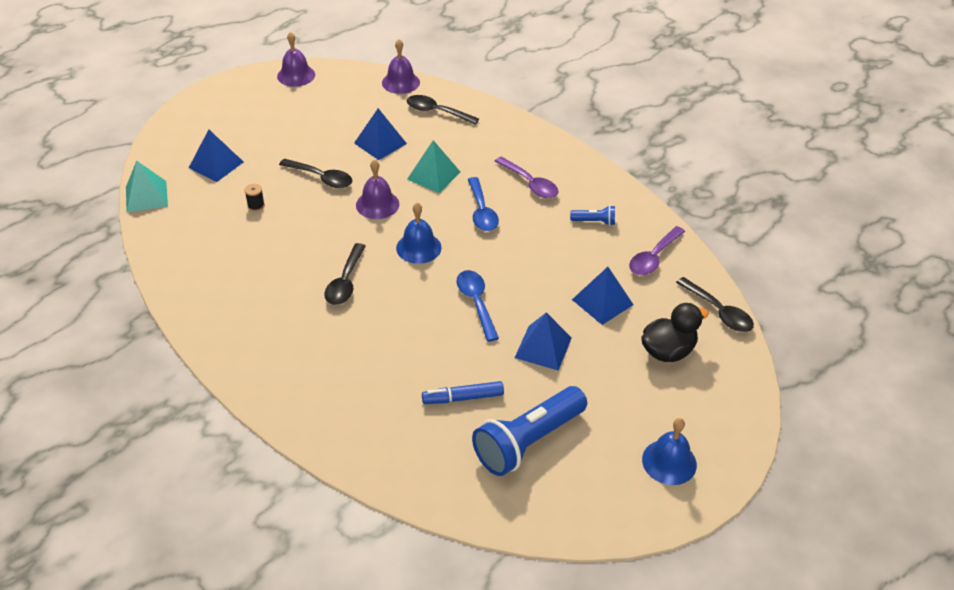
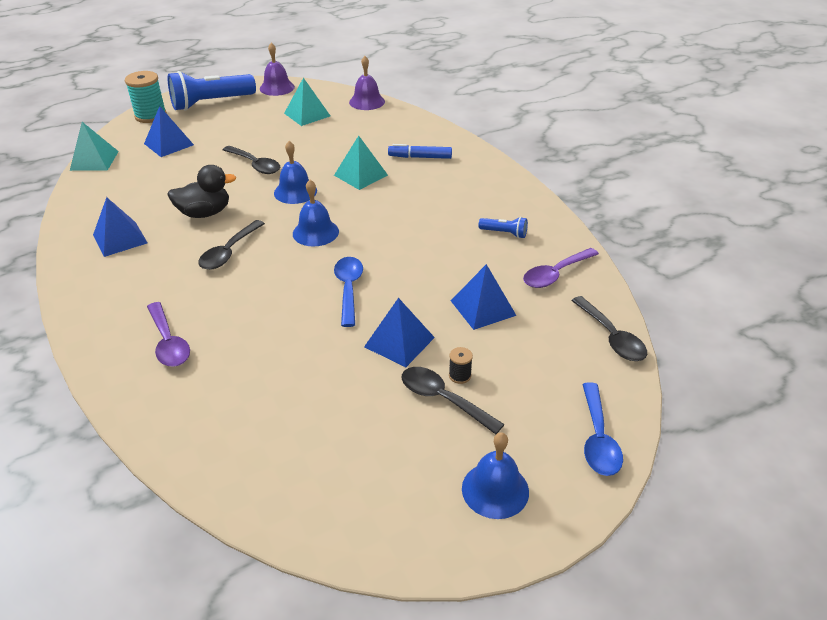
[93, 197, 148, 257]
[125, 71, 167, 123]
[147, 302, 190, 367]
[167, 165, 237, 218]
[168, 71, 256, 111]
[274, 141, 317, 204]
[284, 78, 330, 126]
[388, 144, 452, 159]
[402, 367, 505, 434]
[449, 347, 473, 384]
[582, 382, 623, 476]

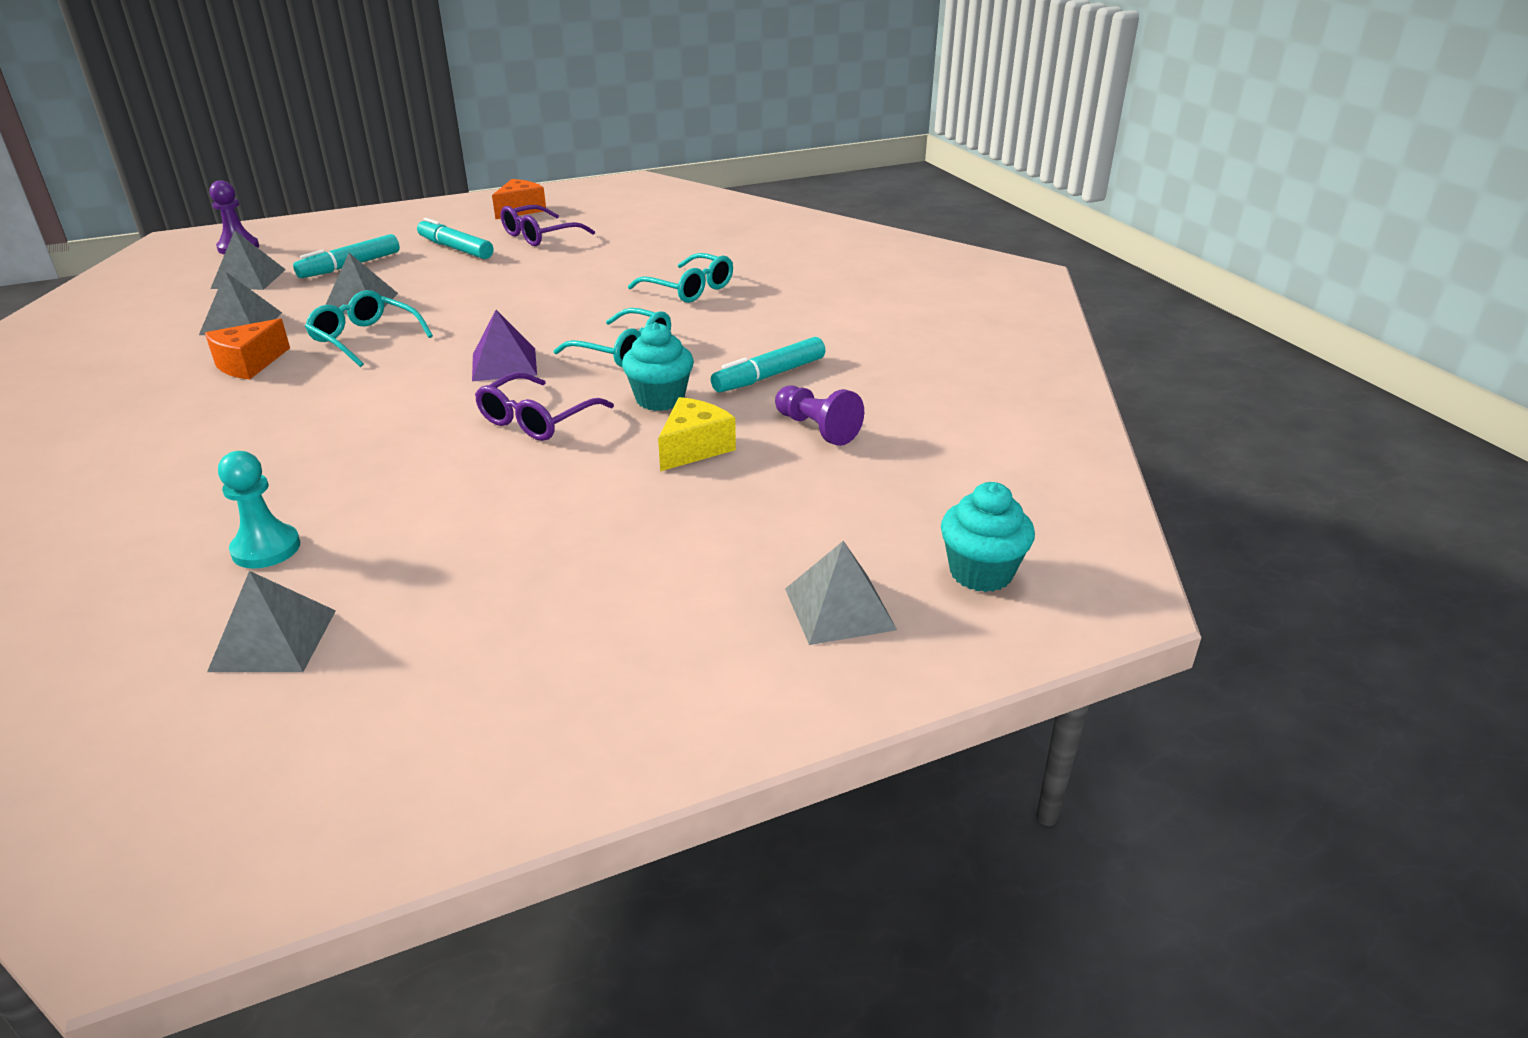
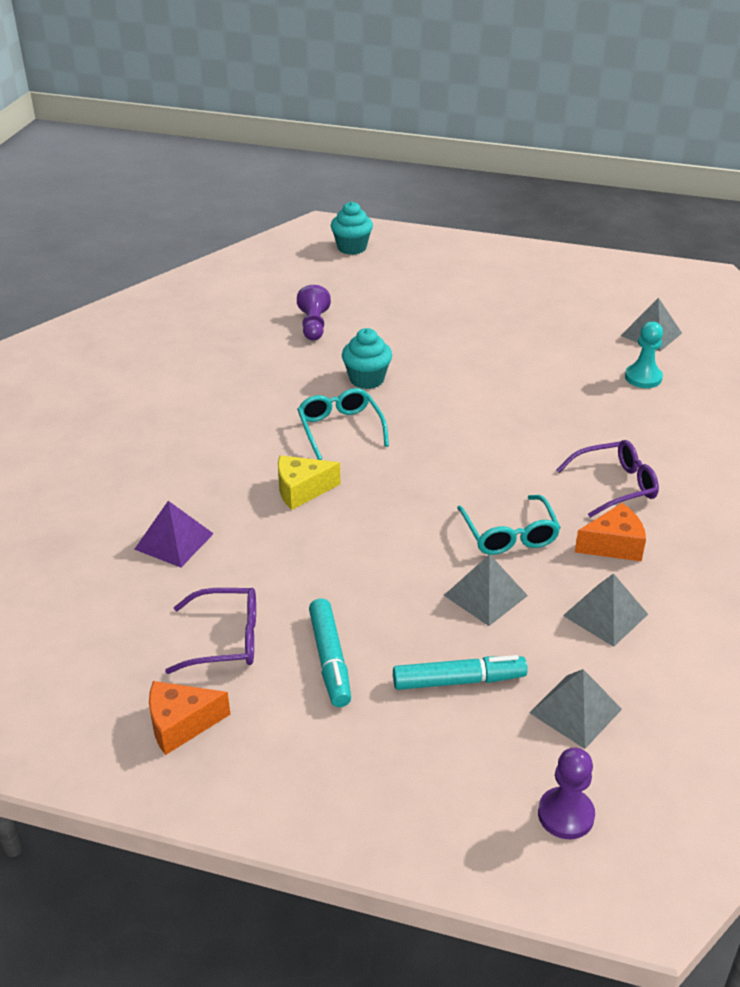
[134, 501, 214, 568]
[278, 455, 341, 510]
[556, 440, 659, 518]
[628, 253, 733, 303] (first image)
[711, 337, 825, 393] (first image)
[785, 541, 897, 645] (first image)

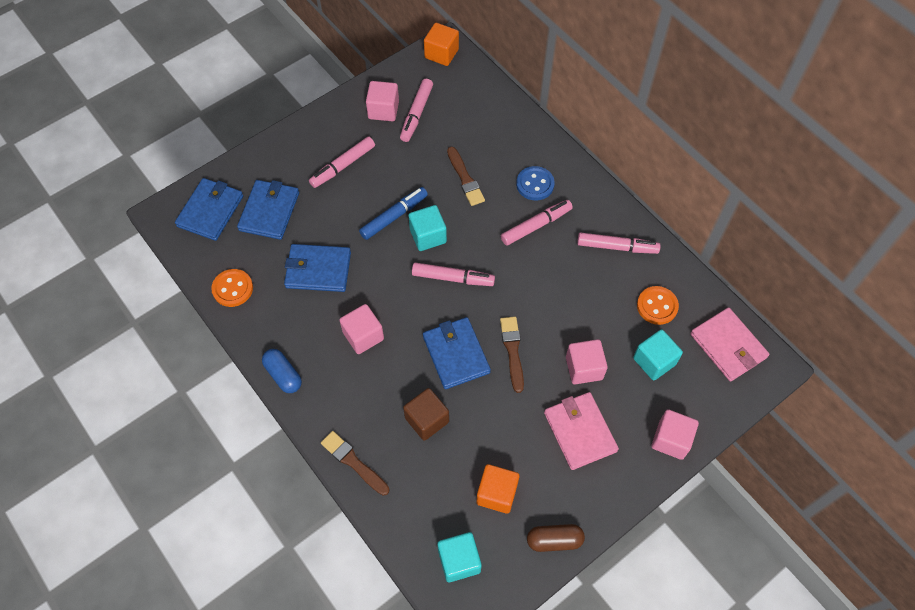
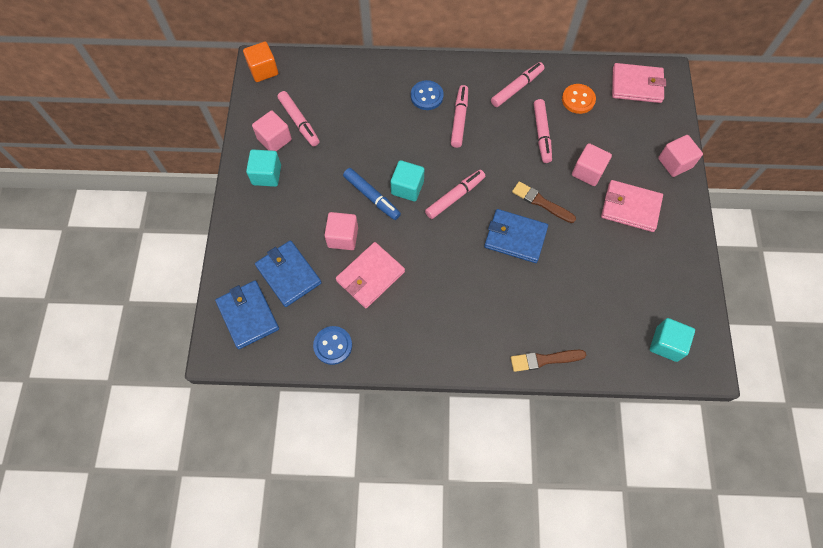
[246, 149, 281, 187]
[313, 326, 352, 365]
[324, 212, 358, 250]
[336, 242, 405, 308]
[343, 168, 401, 220]
[534, 99, 552, 163]
[262, 349, 302, 393] (first image)
[403, 388, 449, 441] (first image)
[447, 147, 485, 206] (first image)
[476, 464, 519, 514] (first image)
[527, 524, 585, 552] (first image)

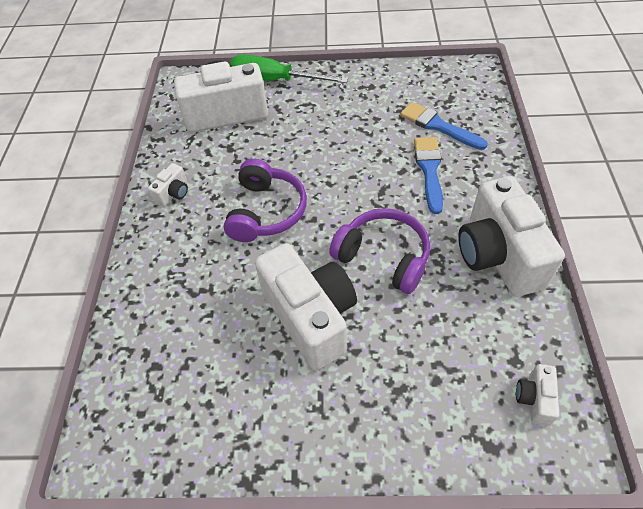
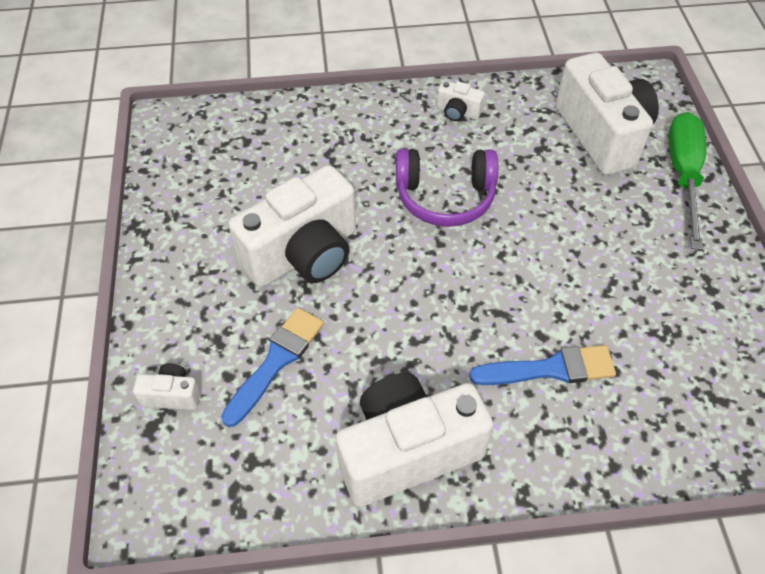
[133, 363, 201, 410]
[221, 308, 324, 427]
[329, 208, 430, 294] (first image)

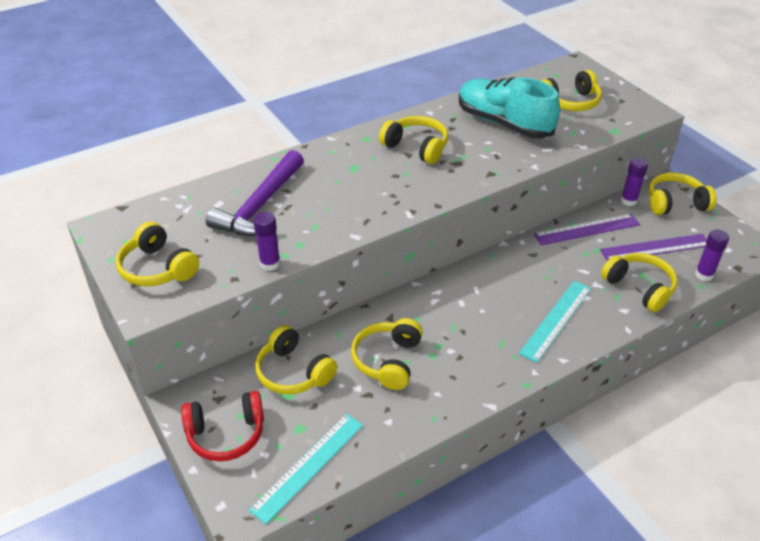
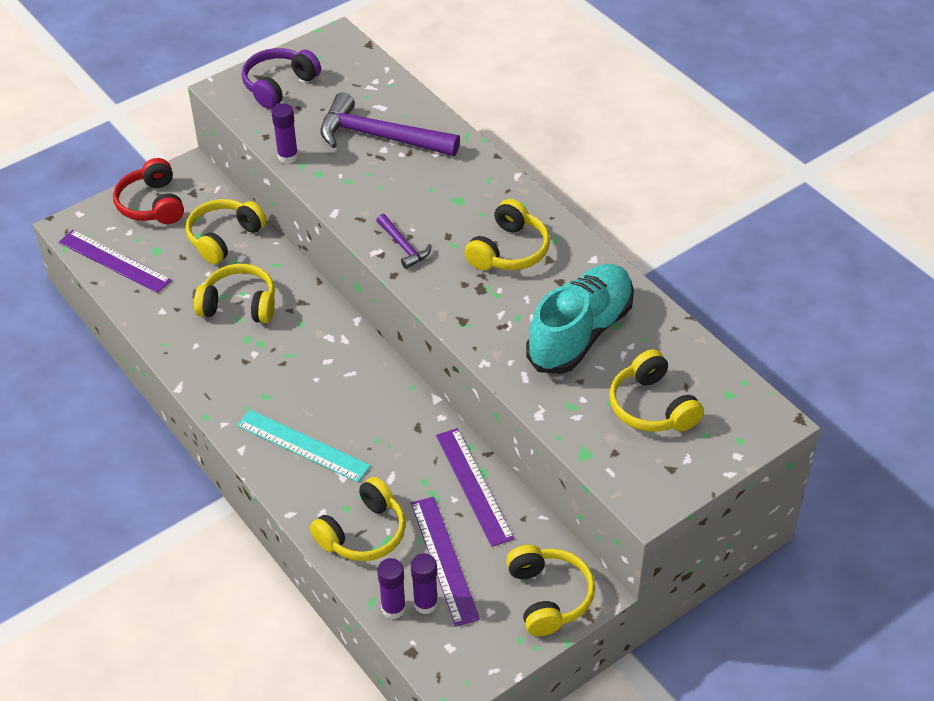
[59, 230, 171, 293]
[242, 48, 321, 109]
[376, 214, 431, 269]
[411, 553, 438, 614]

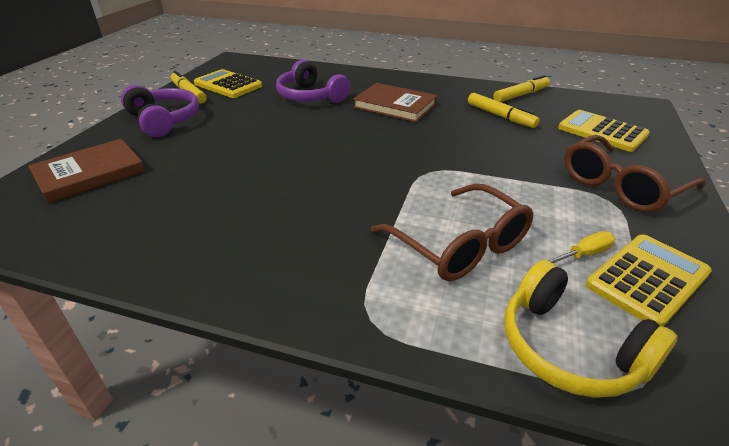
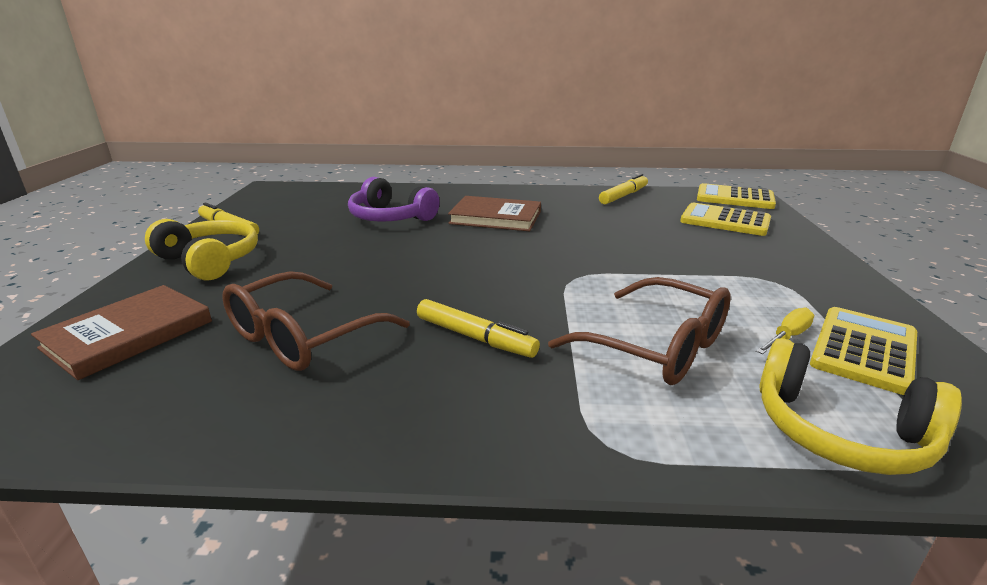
[145, 219, 258, 280]
[222, 271, 410, 371]
[417, 299, 540, 358]
[697, 183, 776, 209]

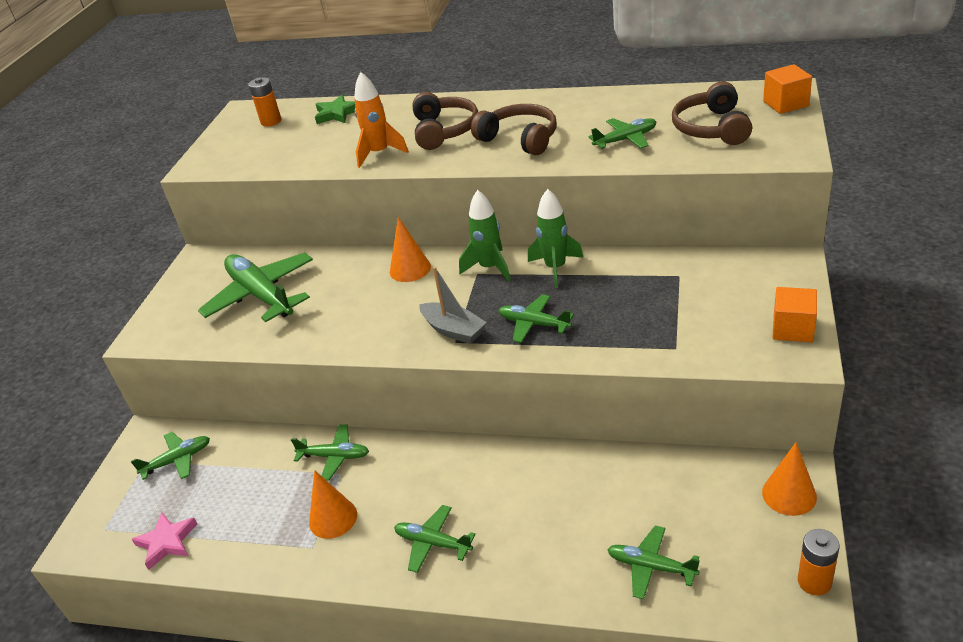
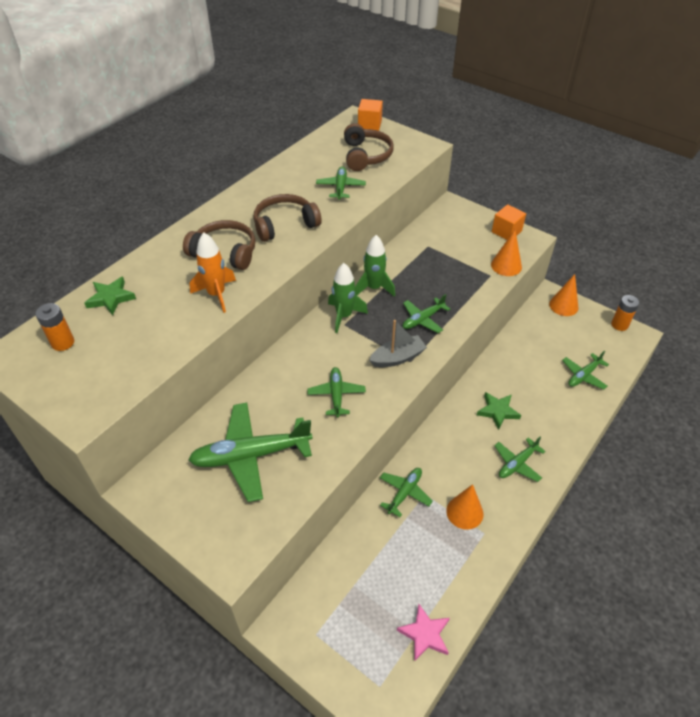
[307, 367, 366, 417]
[344, 123, 394, 171]
[477, 392, 521, 430]
[491, 230, 522, 276]

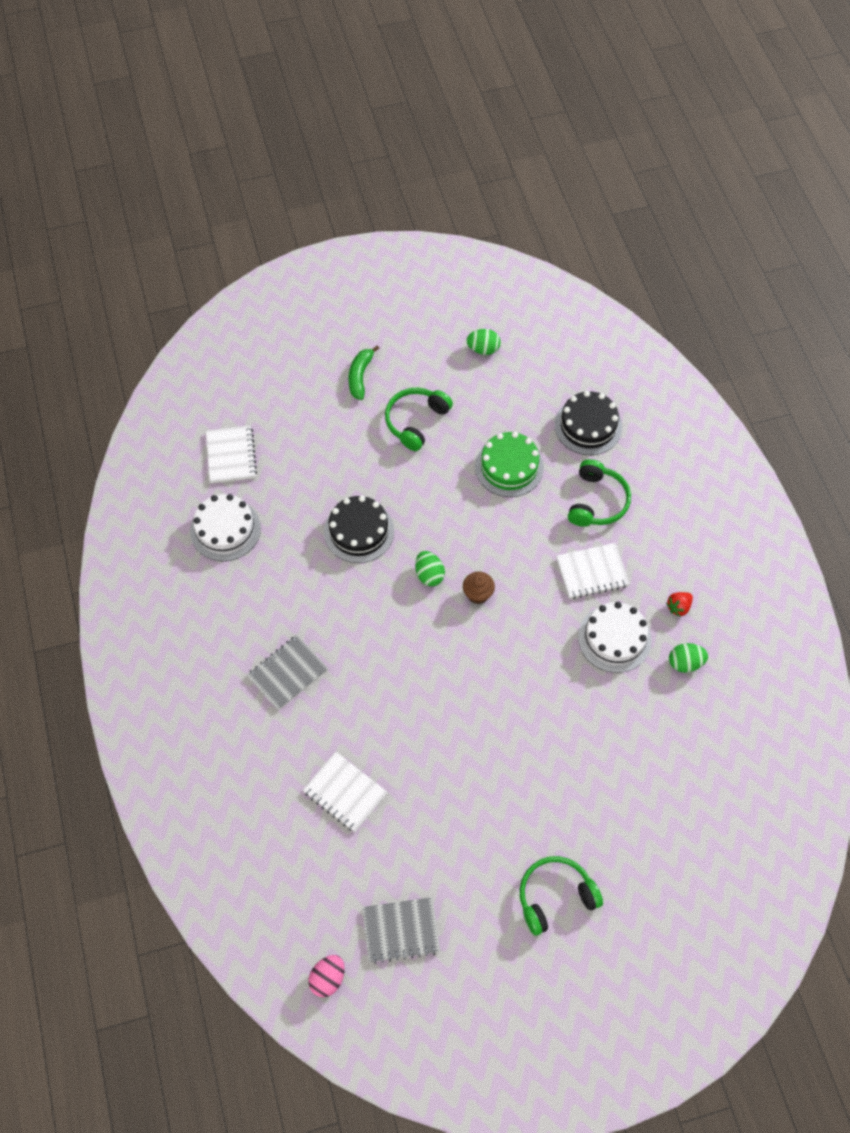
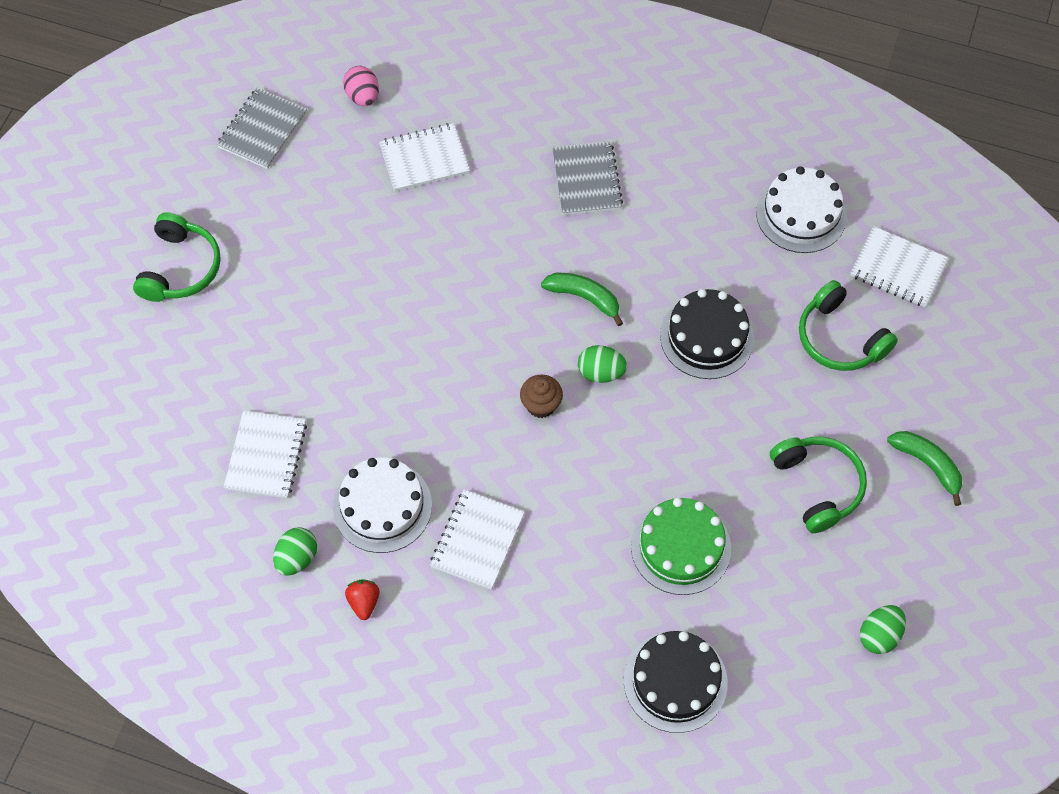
[224, 410, 307, 498]
[343, 66, 379, 106]
[541, 273, 623, 326]
[799, 280, 898, 371]

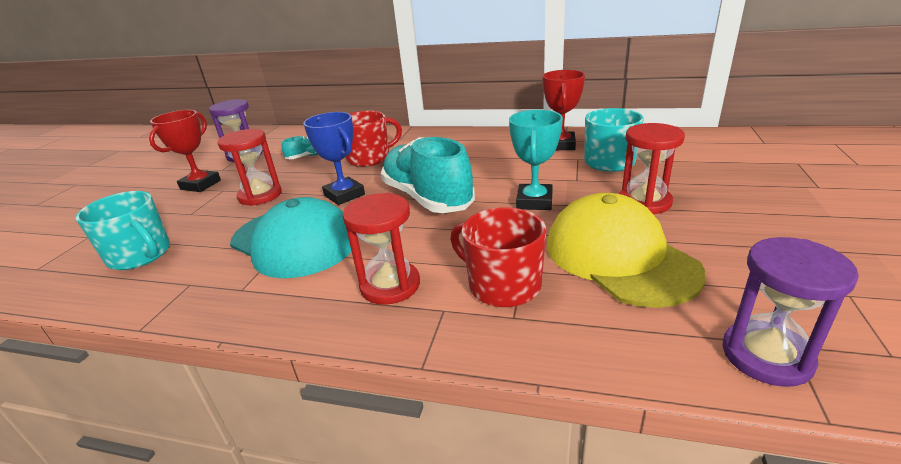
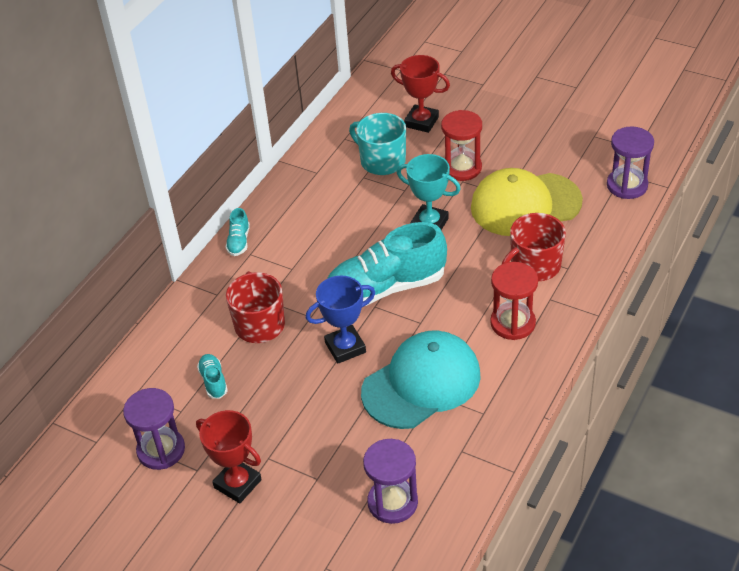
[226, 208, 250, 256]
[363, 439, 418, 524]
[391, 55, 450, 133]
[217, 129, 282, 206] (first image)

